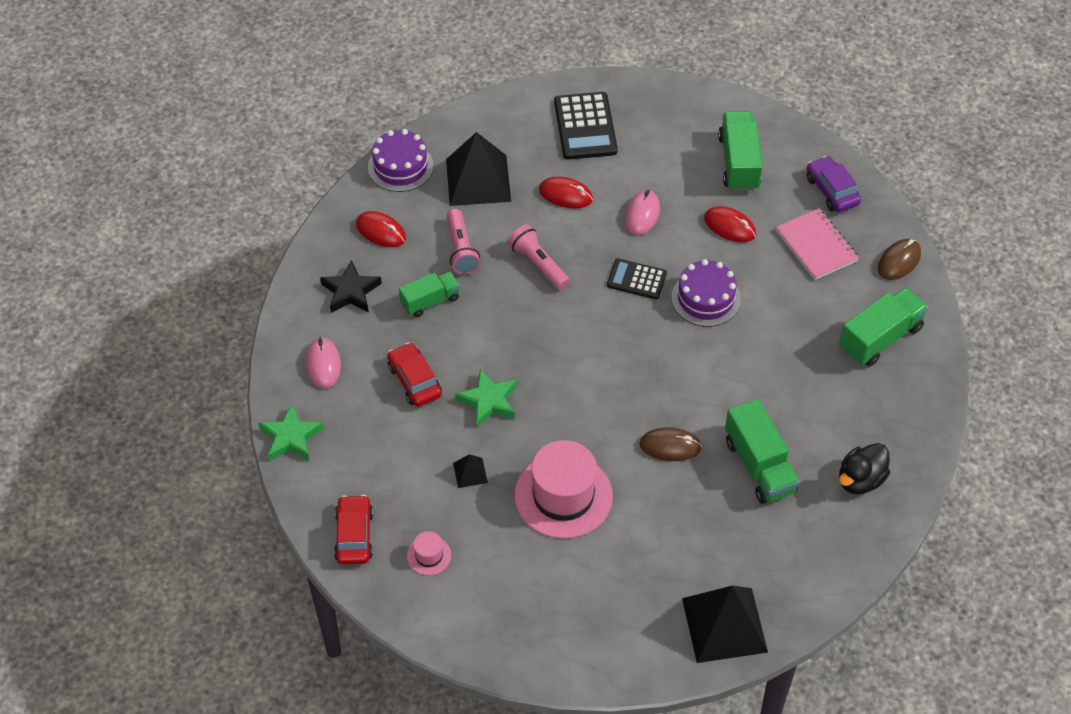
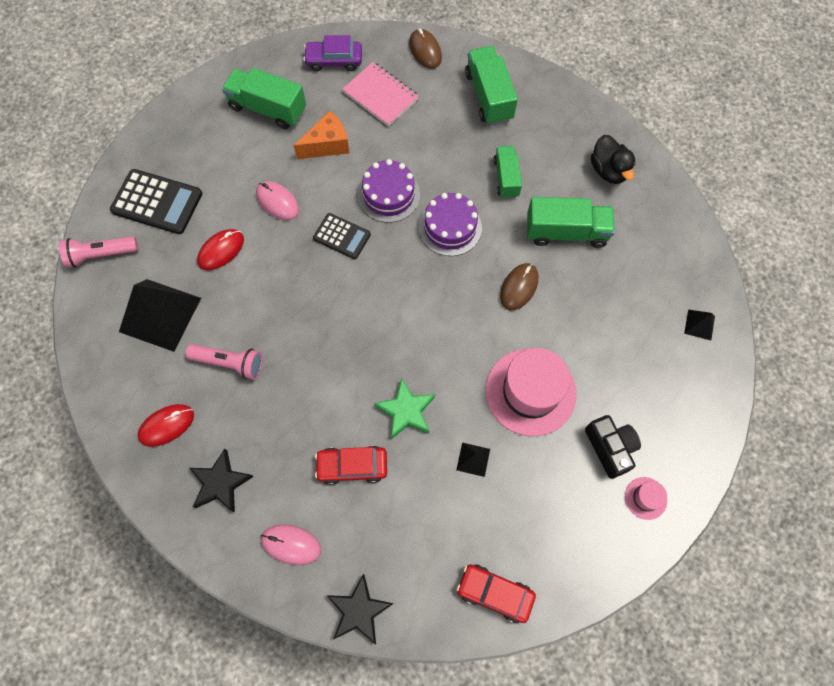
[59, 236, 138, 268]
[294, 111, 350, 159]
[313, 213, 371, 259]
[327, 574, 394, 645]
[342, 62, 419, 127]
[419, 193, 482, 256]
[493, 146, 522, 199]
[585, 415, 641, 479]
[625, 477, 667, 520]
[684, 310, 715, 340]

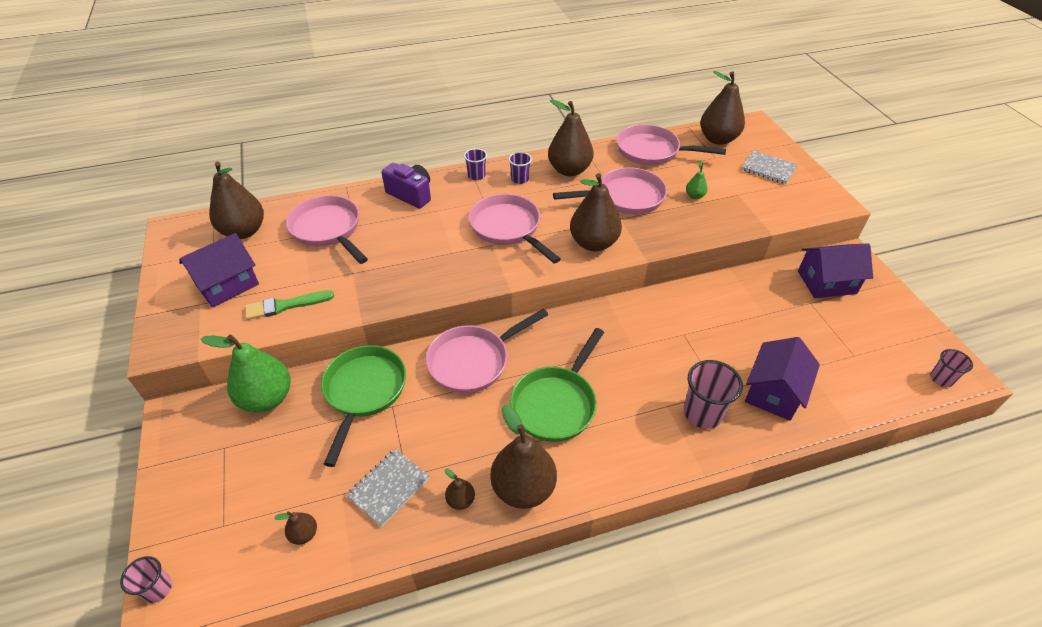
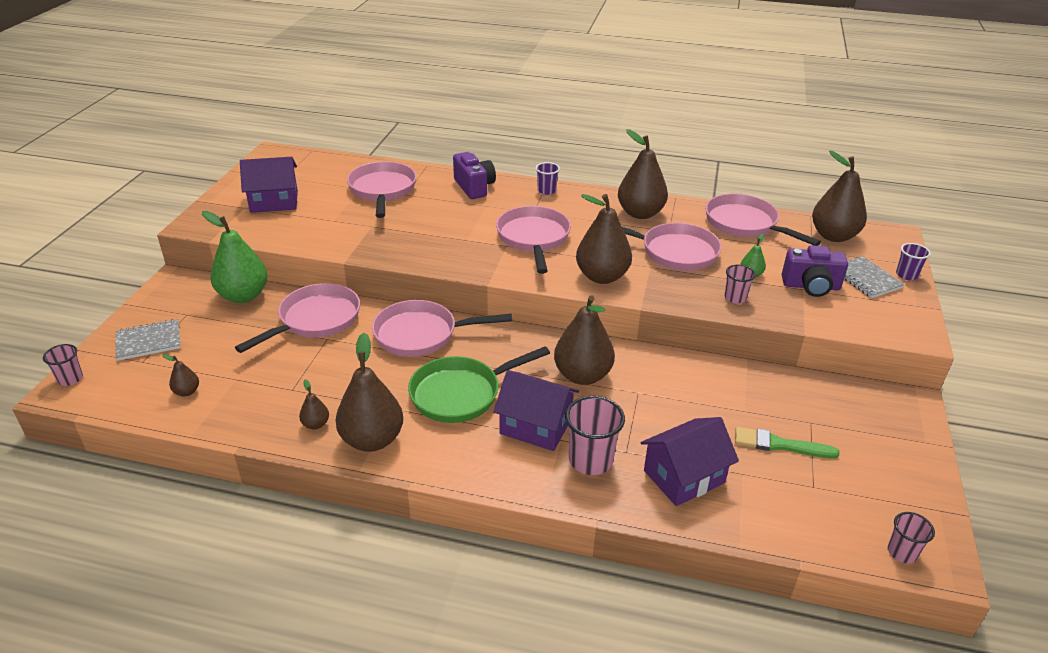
[115, 319, 181, 361]
[235, 283, 360, 353]
[494, 370, 579, 451]
[554, 295, 615, 385]
[724, 265, 756, 304]
[735, 427, 840, 459]
[782, 245, 848, 297]
[896, 243, 931, 280]

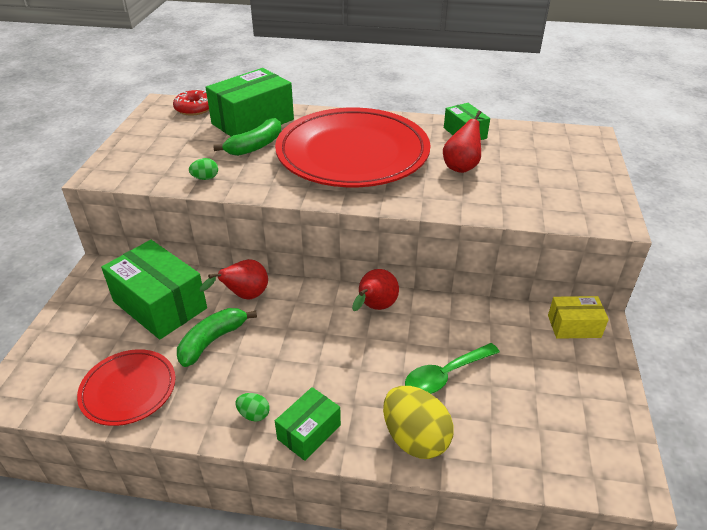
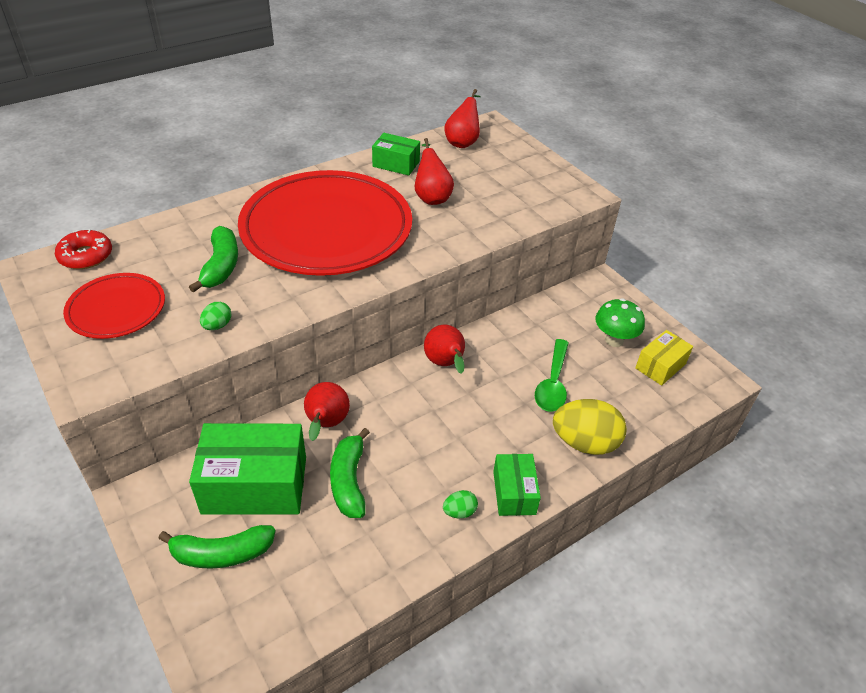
[63, 273, 165, 339]
[158, 525, 275, 569]
[444, 89, 481, 148]
[596, 298, 645, 347]
[635, 330, 693, 386]
[205, 68, 294, 137] (first image)

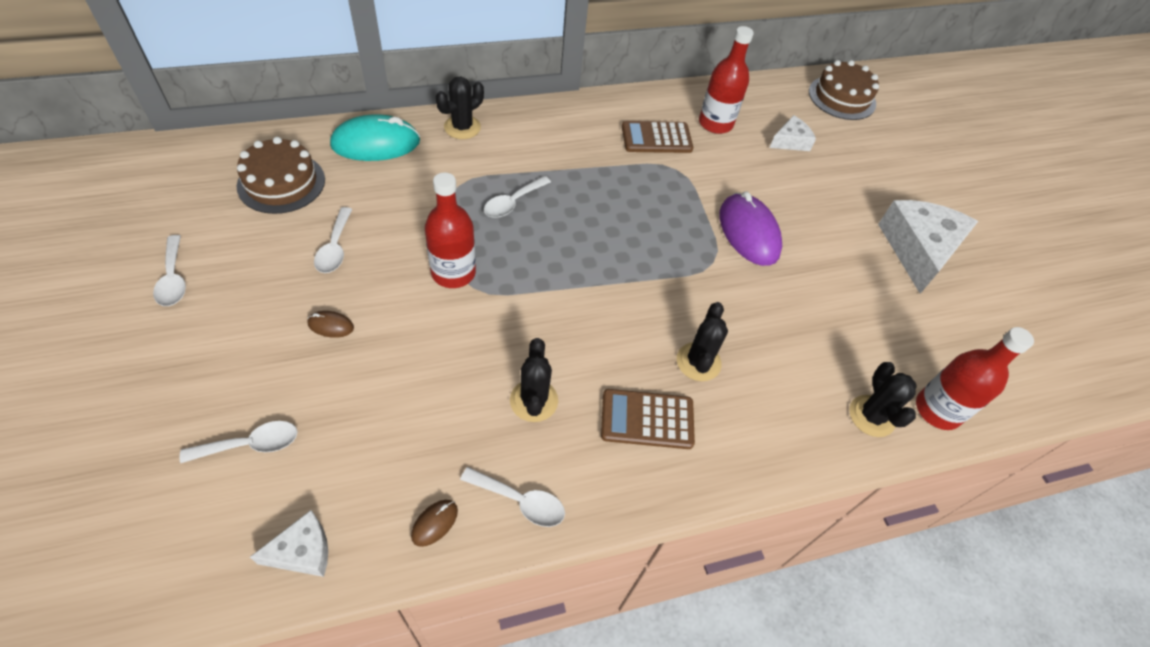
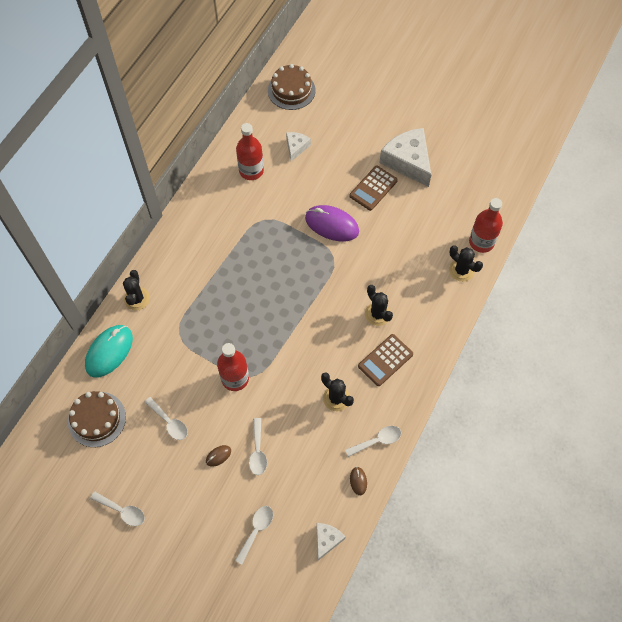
[249, 418, 267, 475]
[349, 166, 398, 211]

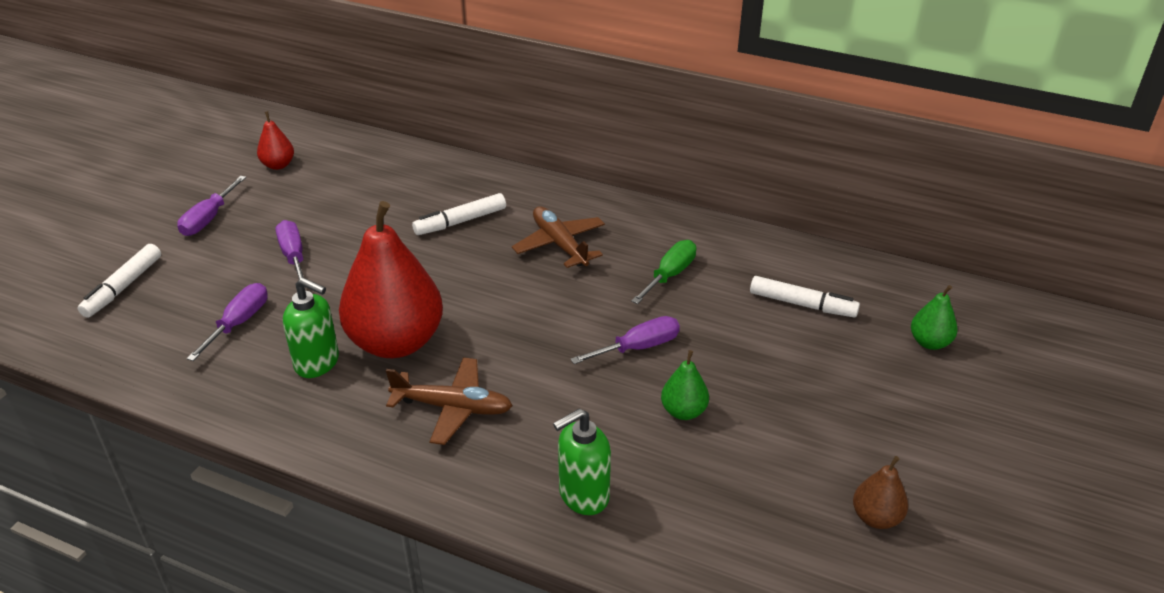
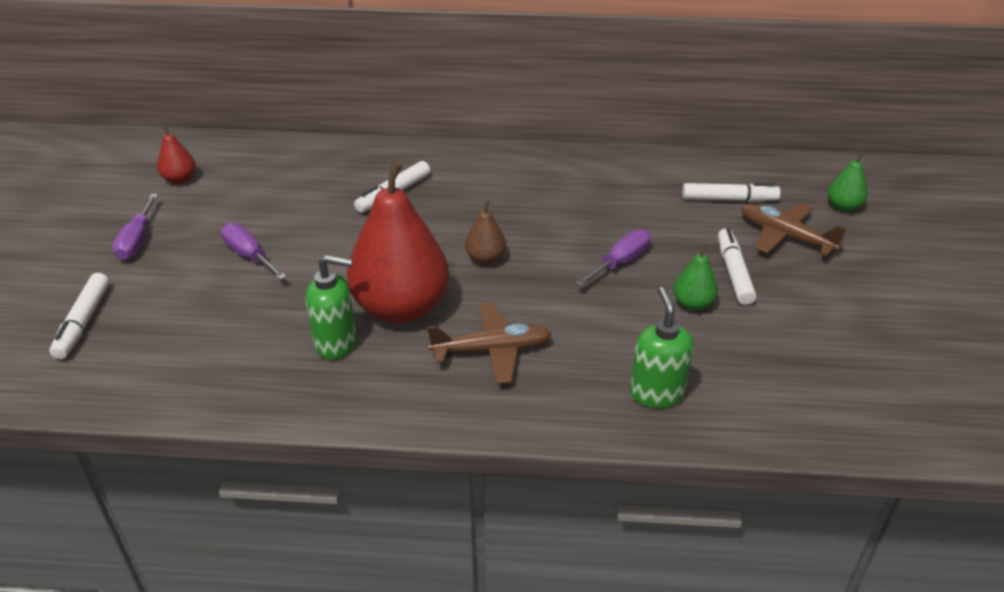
[465, 200, 506, 265]
[630, 287, 694, 408]
[718, 228, 756, 305]
[741, 204, 846, 256]
[187, 283, 268, 361] (first image)
[631, 240, 696, 304] (first image)

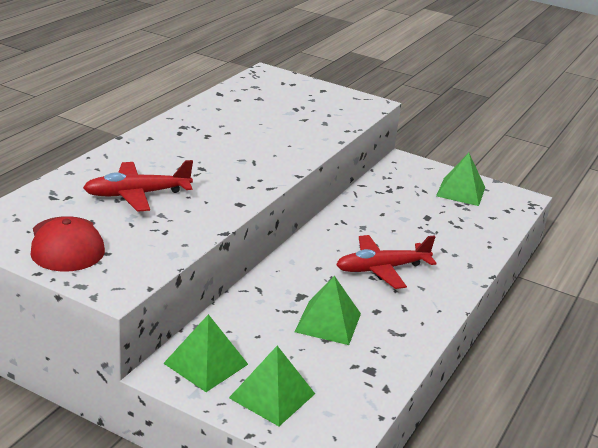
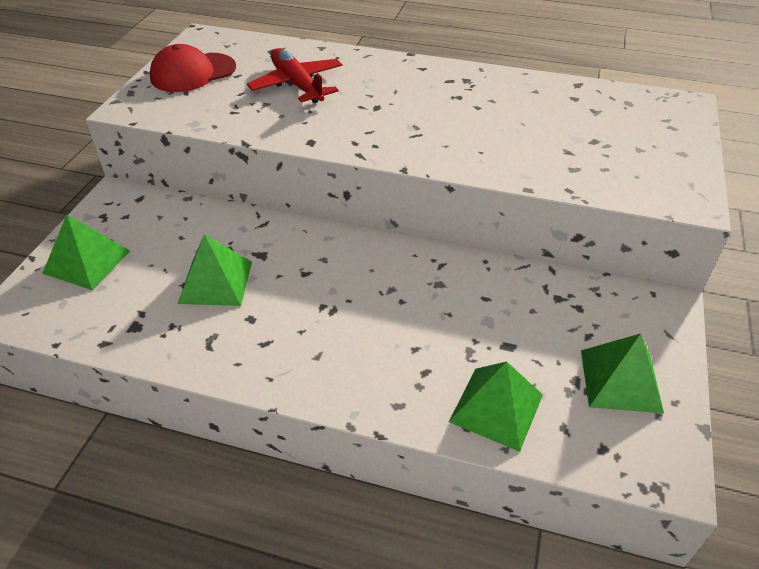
[449, 361, 543, 452]
[336, 235, 437, 289] (first image)

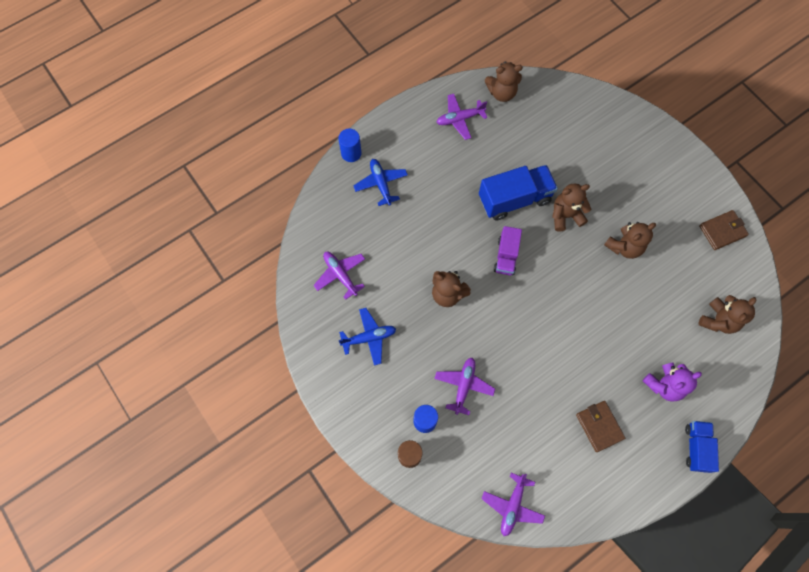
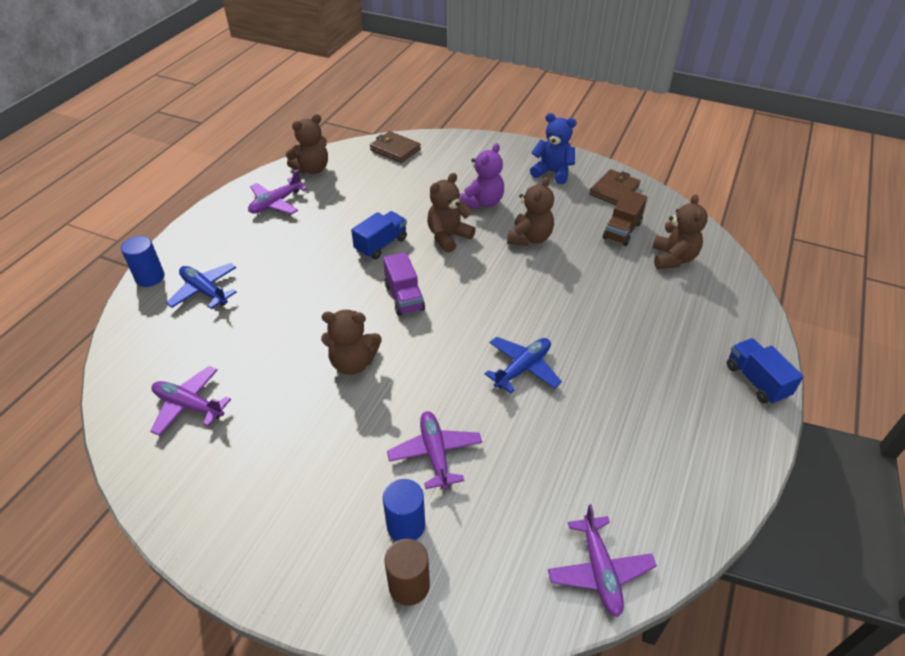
[351, 211, 407, 260]
[370, 131, 421, 163]
[460, 143, 504, 209]
[485, 337, 562, 393]
[530, 113, 576, 184]
[603, 190, 647, 246]

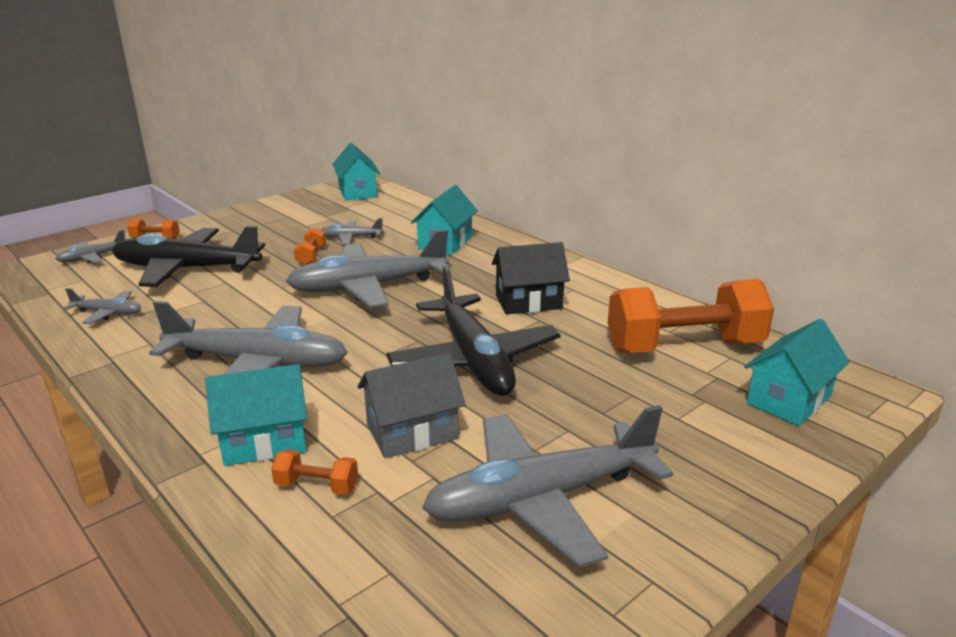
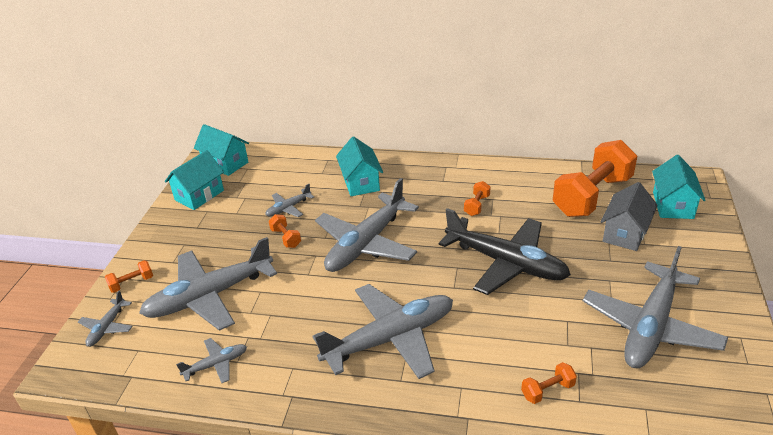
[139, 237, 277, 331]
[165, 150, 224, 210]
[464, 181, 491, 216]
[601, 182, 658, 251]

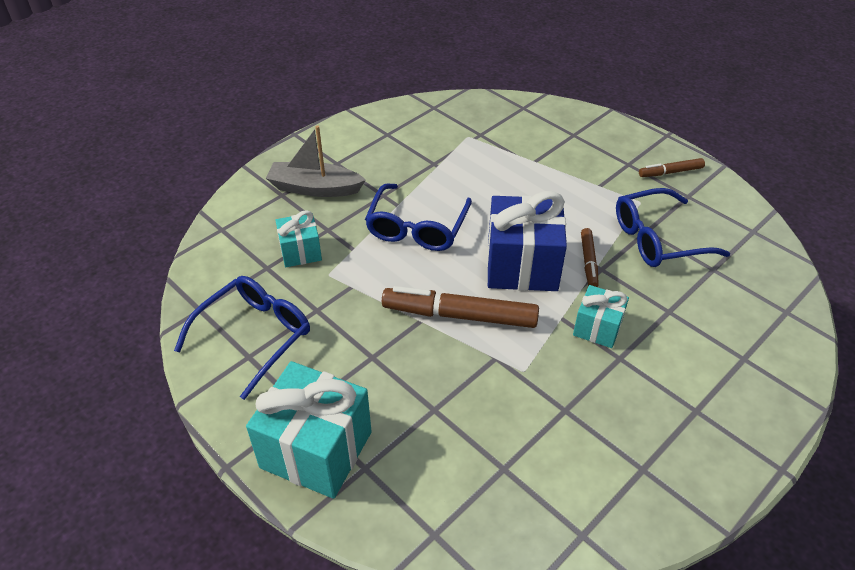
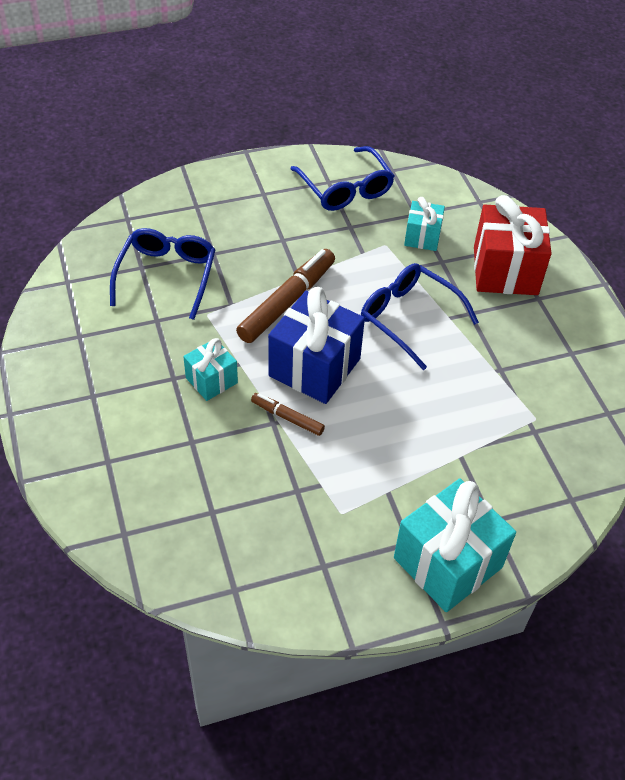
[110, 228, 216, 320]
[394, 478, 516, 612]
[474, 195, 552, 295]
[639, 158, 705, 177] (first image)

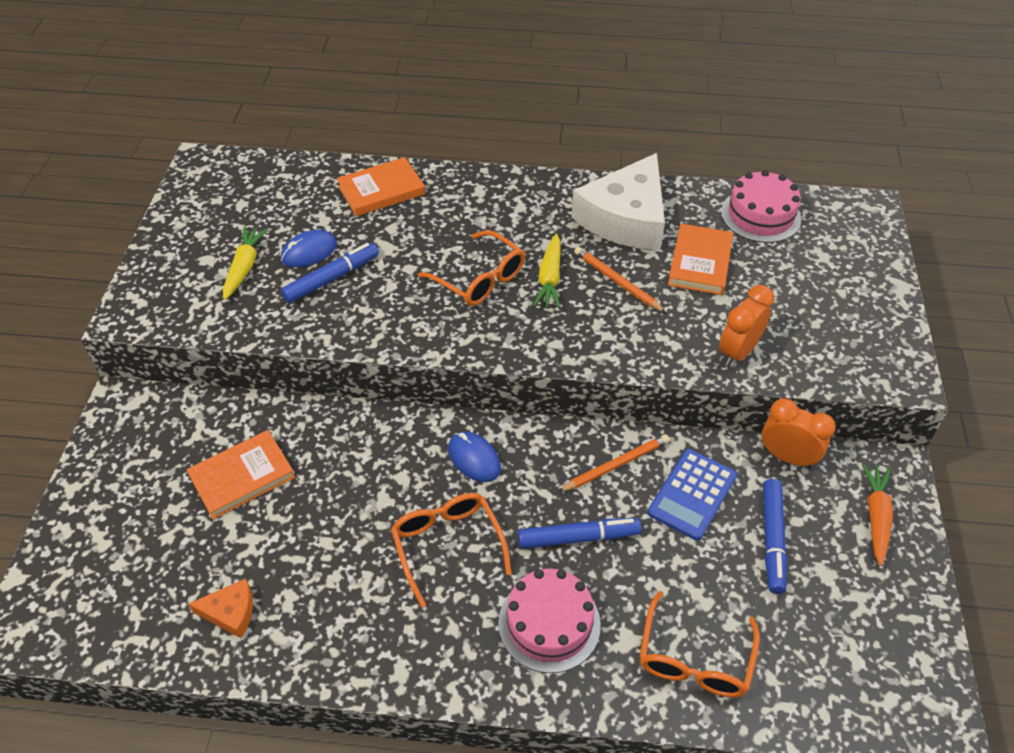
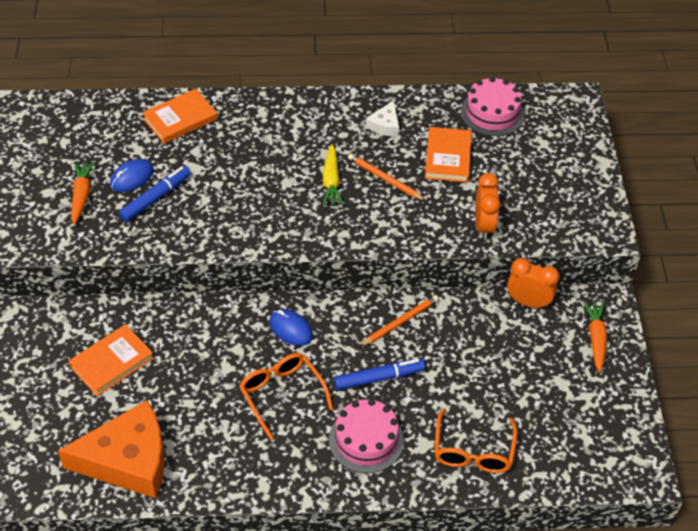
[58, 400, 165, 498]
[71, 161, 95, 225]
[366, 101, 399, 136]
[475, 173, 501, 240]
[418, 230, 525, 306] (first image)
[648, 449, 737, 541] (first image)
[763, 479, 787, 594] (first image)

